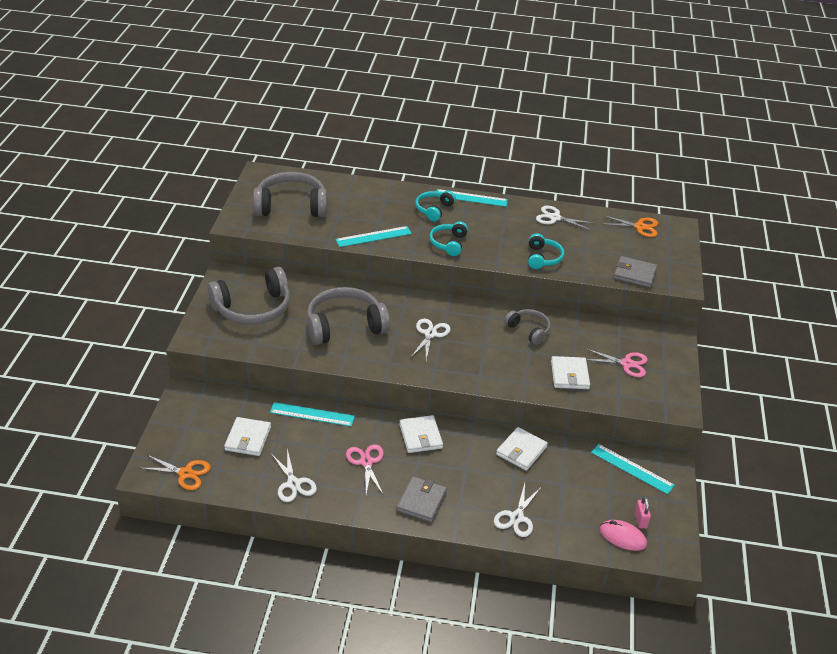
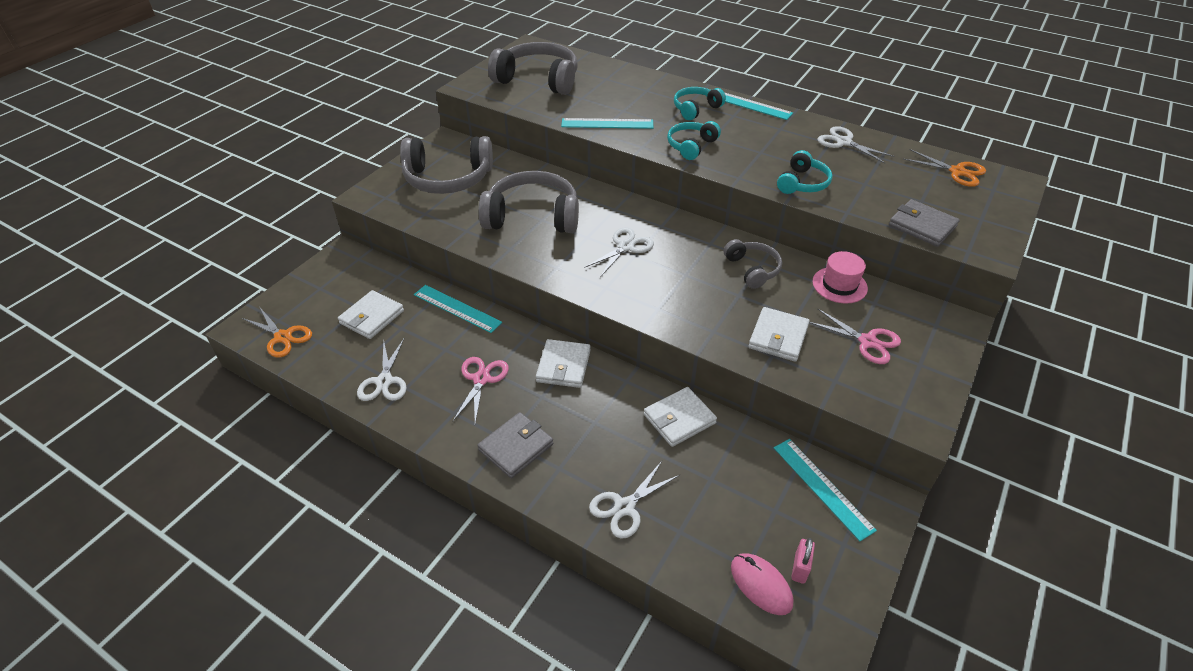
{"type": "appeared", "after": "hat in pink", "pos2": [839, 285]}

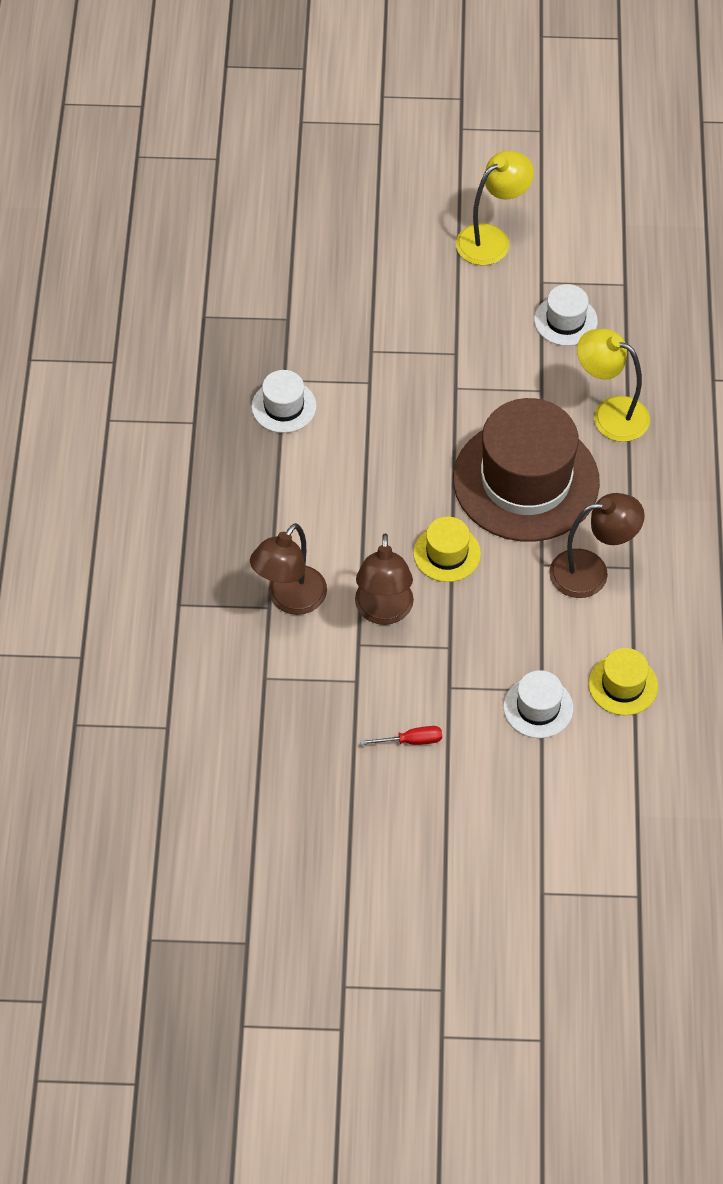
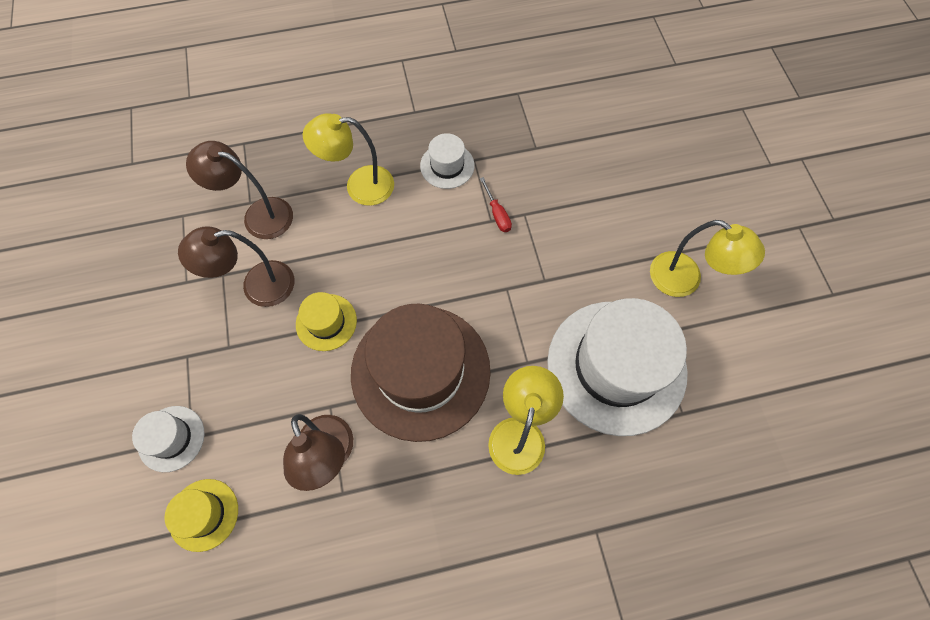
{"type": "relocated", "before": "screwdriver in red", "pos1": [411, 741], "pos2": [497, 214]}
{"type": "size", "before": "hat in white", "pos1": [565, 320], "pos2": [616, 366], "scale": 2.21}
{"type": "appeared", "after": "lamp in yellow", "pos2": [359, 186]}

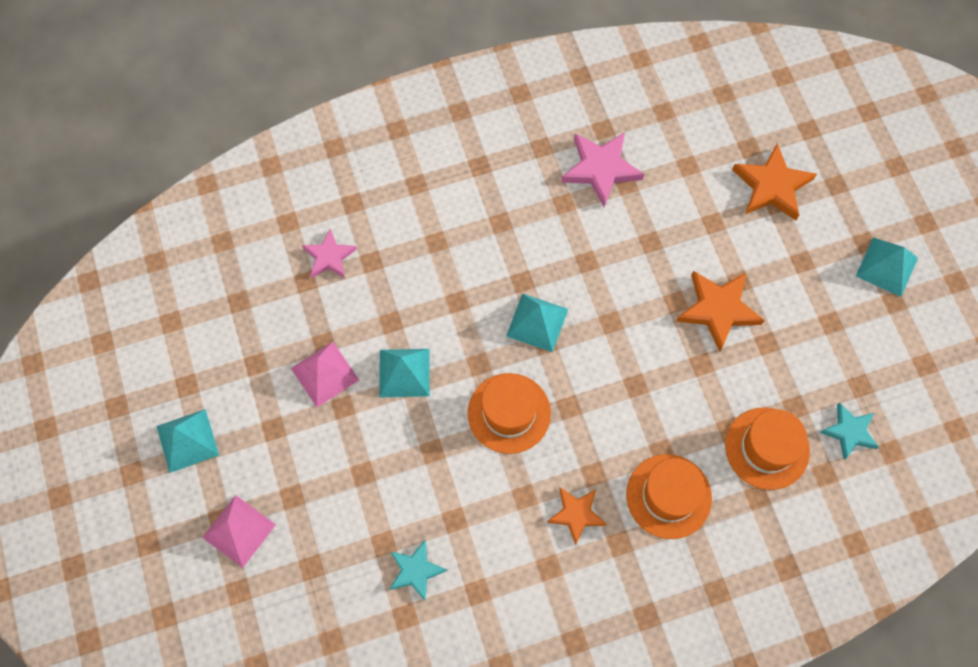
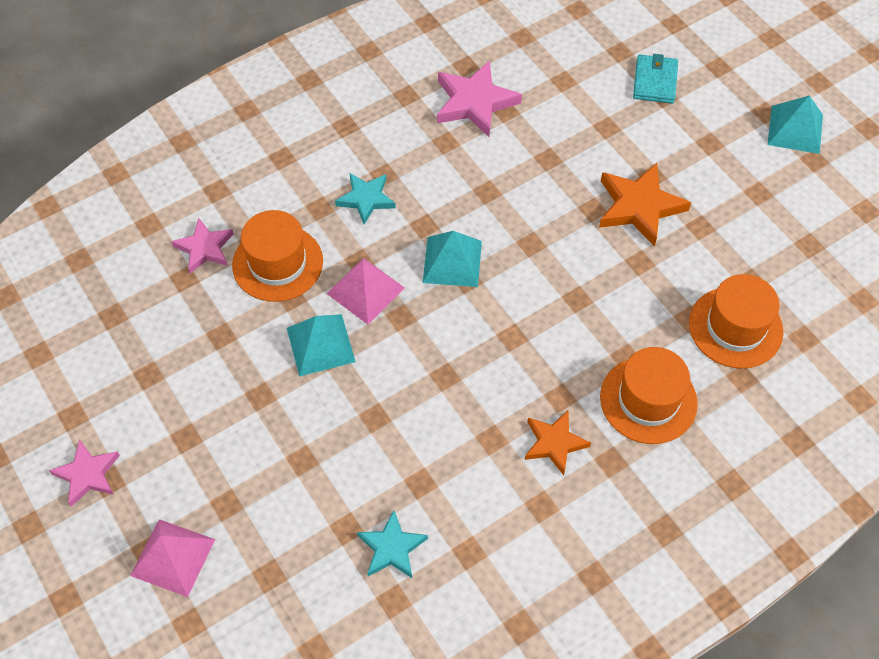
{"type": "exchanged", "before": "pyramid in turquoise", "after": "star in pink", "pos1": [187, 440], "pos2": [87, 474]}
{"type": "relocated", "before": "pyramid in pink", "pos1": [324, 374], "pos2": [365, 290]}
{"type": "relocated", "before": "hat in orange", "pos1": [509, 413], "pos2": [277, 263]}
{"type": "exchanged", "before": "star in orange", "after": "wallet in turquoise", "pos1": [772, 186], "pos2": [655, 81]}
{"type": "relocated", "before": "star in turquoise", "pos1": [849, 432], "pos2": [366, 199]}

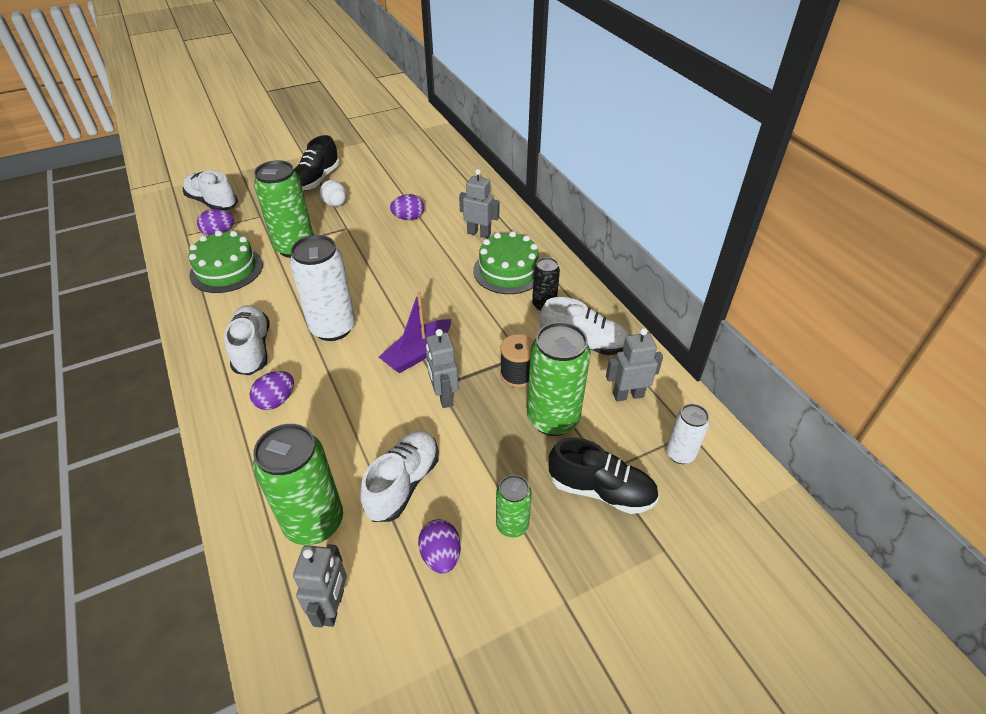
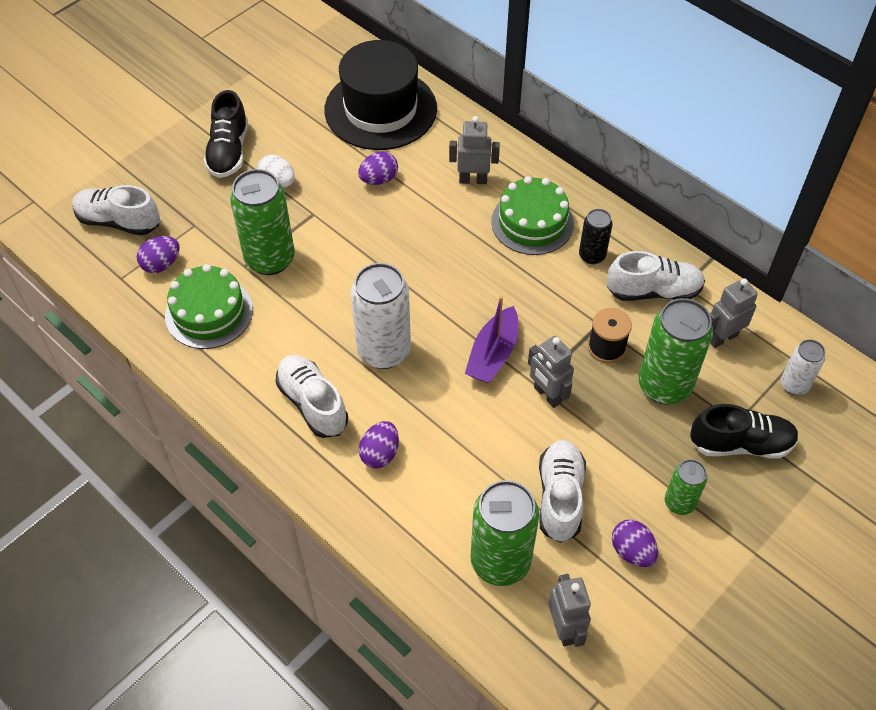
{"type": "appeared", "after": "hat in black", "pos2": [380, 109]}

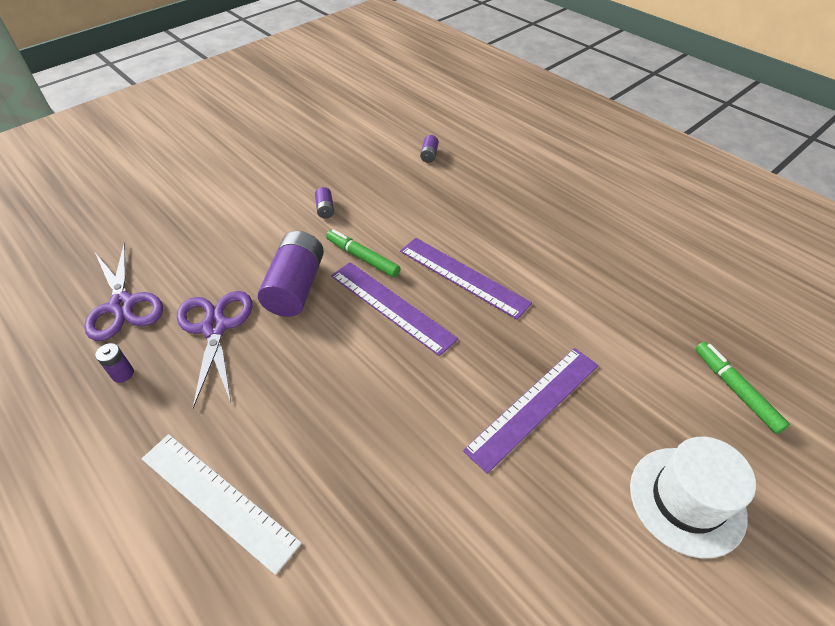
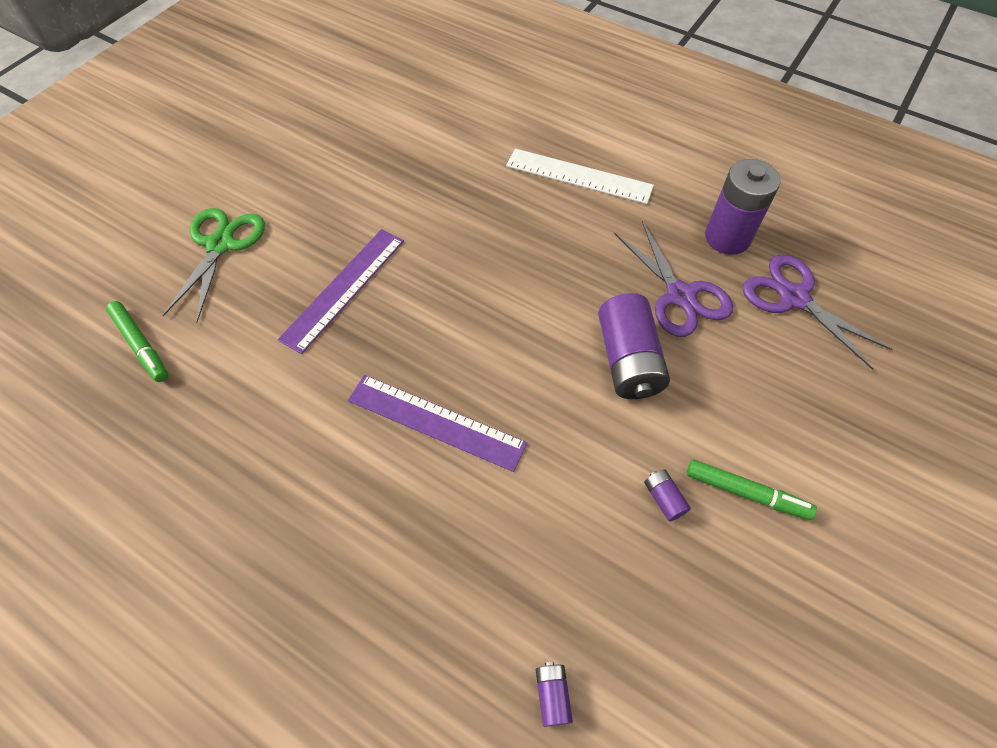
{"type": "size", "before": "battery in purple", "pos1": [123, 374], "pos2": [727, 237], "scale": 2.29}
{"type": "relocated", "before": "marker in green", "pos1": [362, 258], "pos2": [746, 493]}
{"type": "missing", "before": "ruler in purple", "pos1": [391, 306]}
{"type": "exchanged", "before": "hat in white", "after": "scissors in green", "pos1": [687, 500], "pos2": [221, 244]}

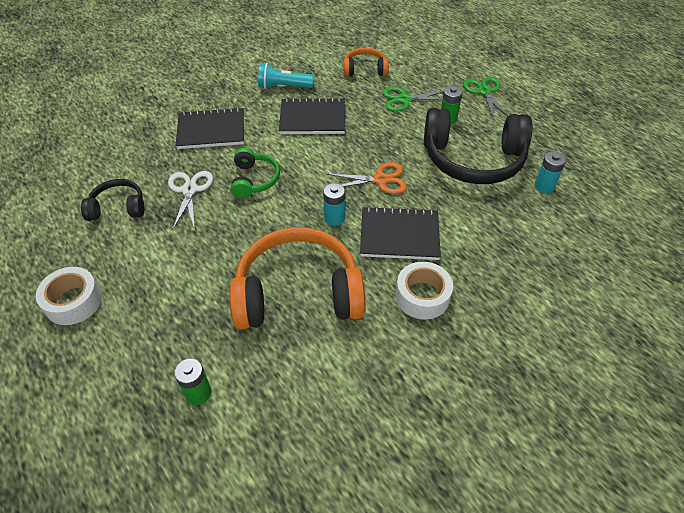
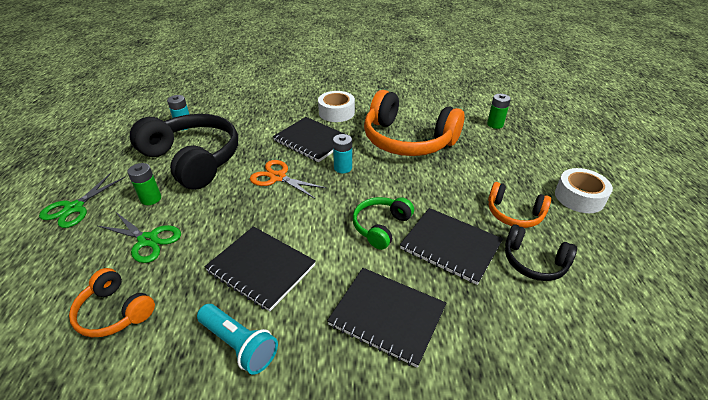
{"type": "exchanged", "before": "scissors in white", "after": "notebook in black", "pos1": [190, 190], "pos2": [450, 246]}
{"type": "appeared", "after": "headphones in orange", "pos2": [514, 213]}

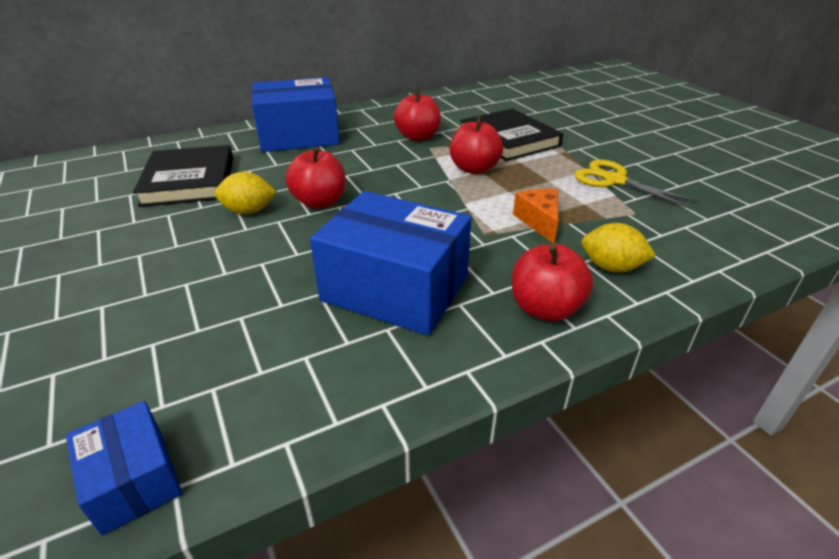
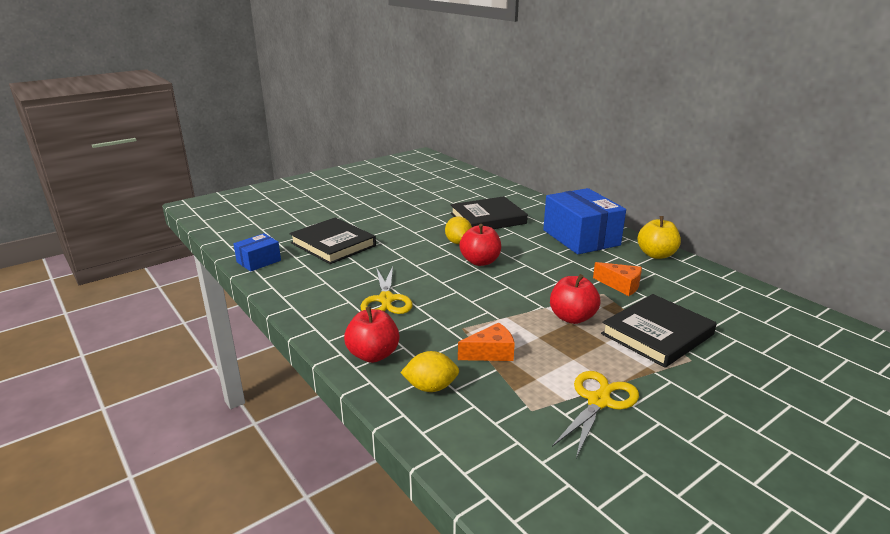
{"type": "exchanged", "before": "box in blue", "after": "scissors in yellow", "pos1": [395, 288], "pos2": [386, 299]}
{"type": "exchanged", "before": "apple in red", "after": "cheese in orange", "pos1": [418, 137], "pos2": [621, 285]}
{"type": "spun", "before": "lemon in yellow", "pos1": [611, 267], "pos2": [430, 387], "turn": 75}
{"type": "appeared", "after": "book in black", "pos2": [333, 244]}
{"type": "appeared", "after": "apple in yellow", "pos2": [656, 255]}

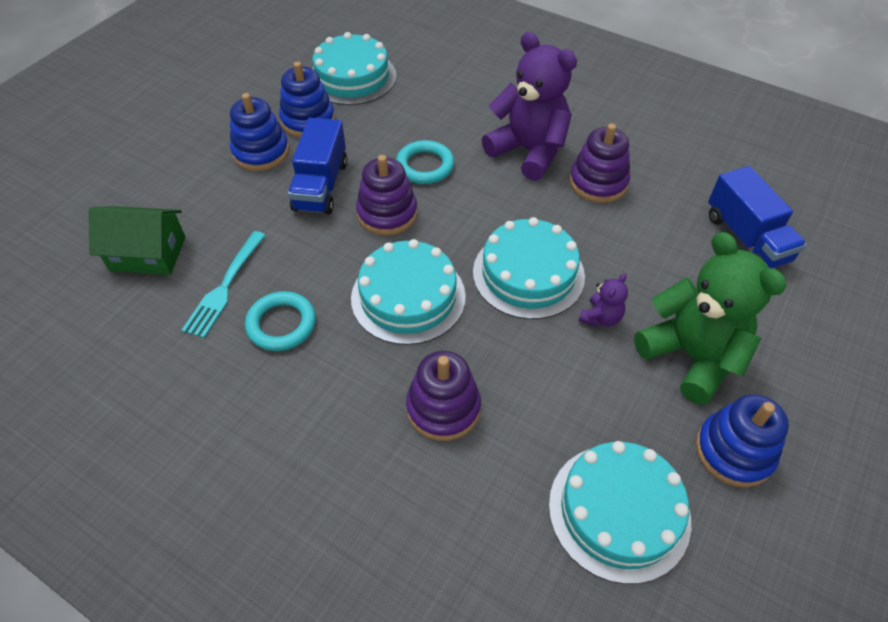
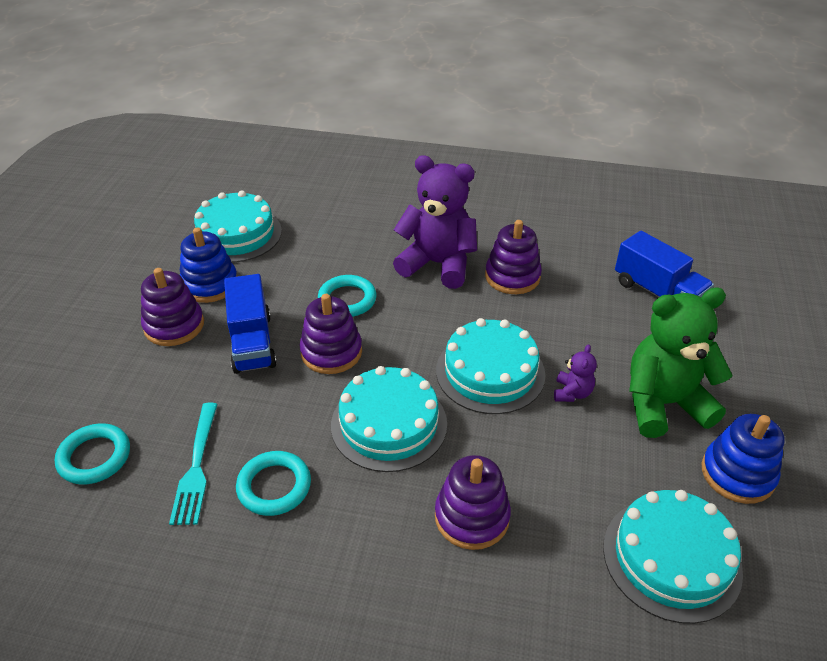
{"type": "exchanged", "before": "house in green", "after": "ring in turquoise", "pos1": [148, 254], "pos2": [94, 457]}
{"type": "colour", "before": "stacking toy in blue", "after": "stacking toy in purple", "pos1": [261, 152], "pos2": [174, 326]}
{"type": "spun", "before": "teddy bear in green", "pos1": [691, 356], "pos2": [663, 404], "turn": -45}

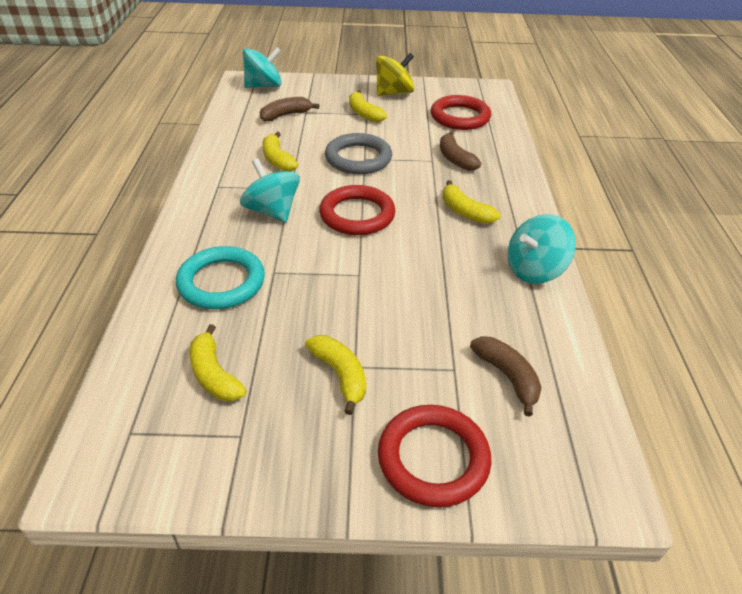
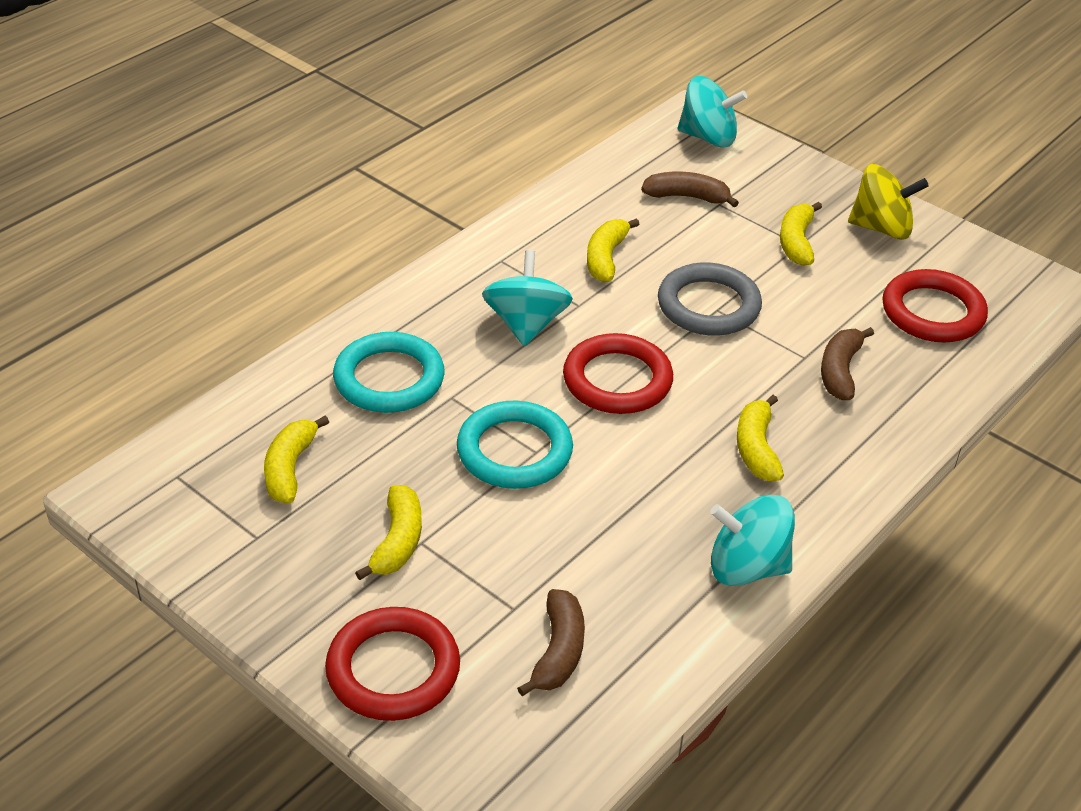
{"type": "appeared", "after": "ring in turquoise", "pos2": [514, 451]}

